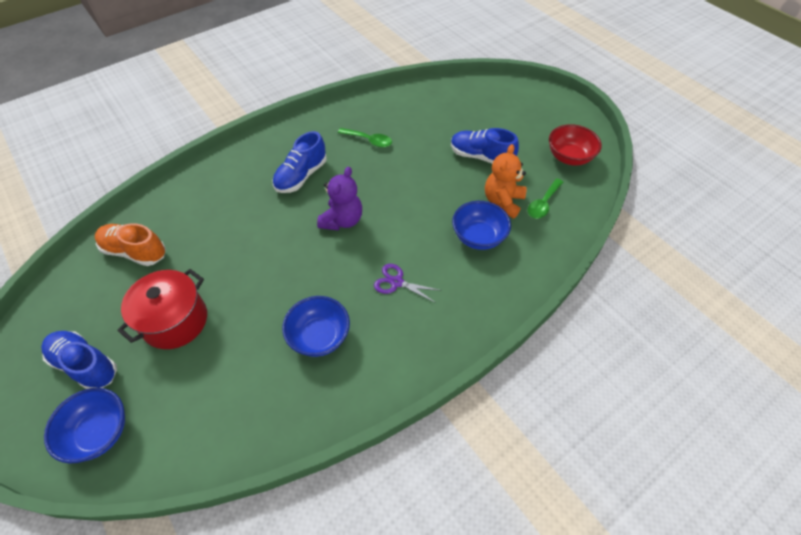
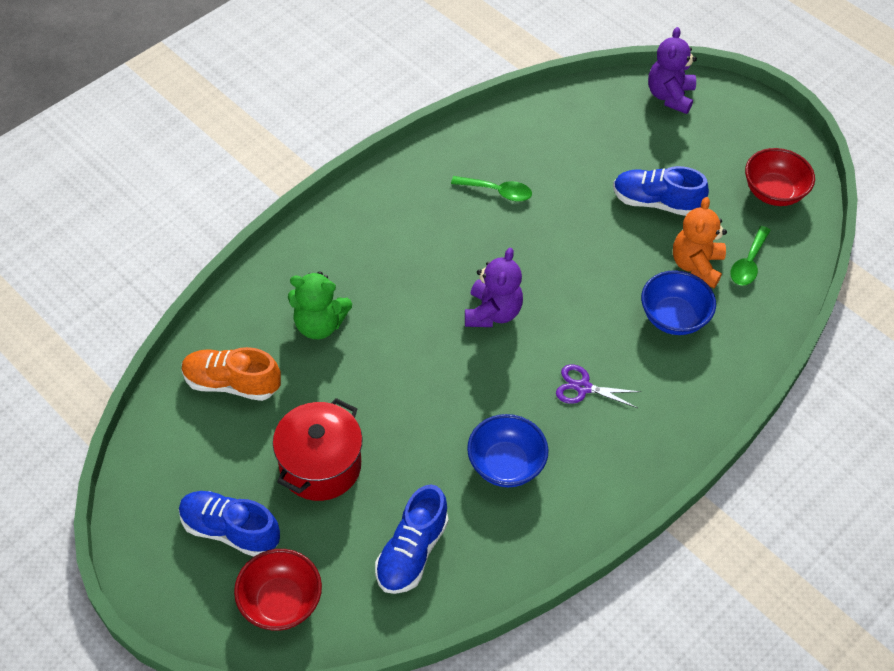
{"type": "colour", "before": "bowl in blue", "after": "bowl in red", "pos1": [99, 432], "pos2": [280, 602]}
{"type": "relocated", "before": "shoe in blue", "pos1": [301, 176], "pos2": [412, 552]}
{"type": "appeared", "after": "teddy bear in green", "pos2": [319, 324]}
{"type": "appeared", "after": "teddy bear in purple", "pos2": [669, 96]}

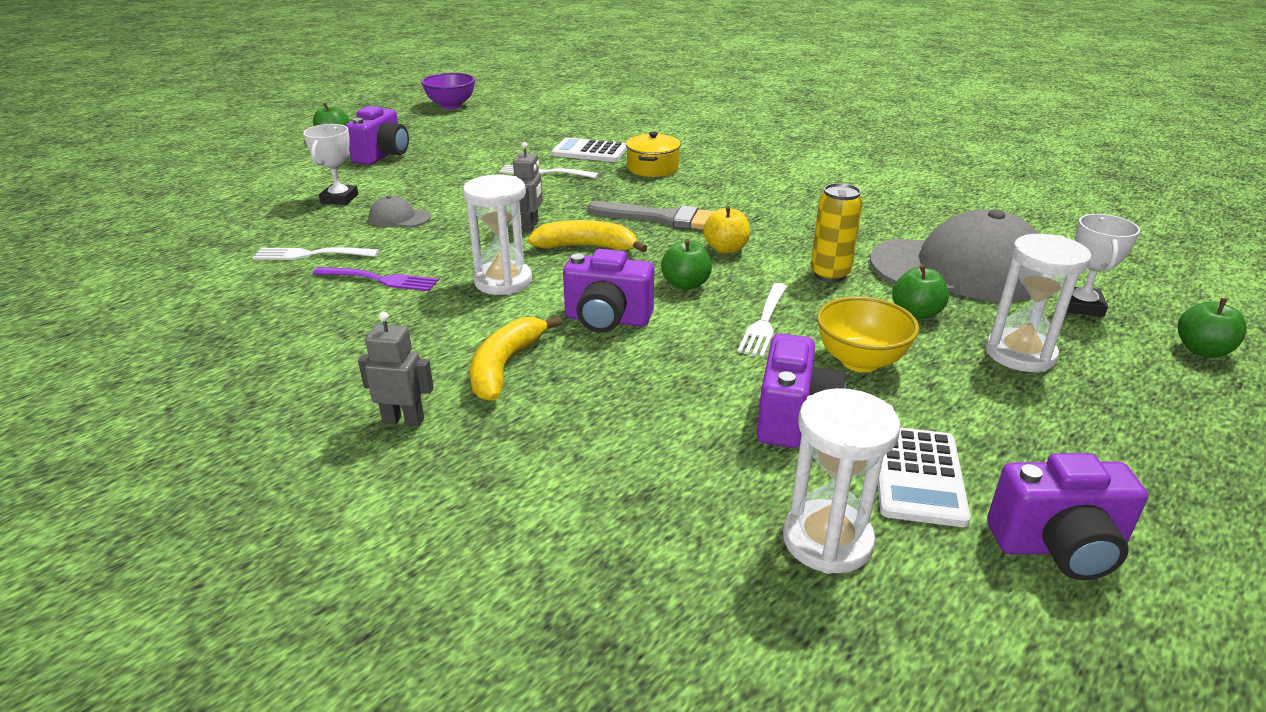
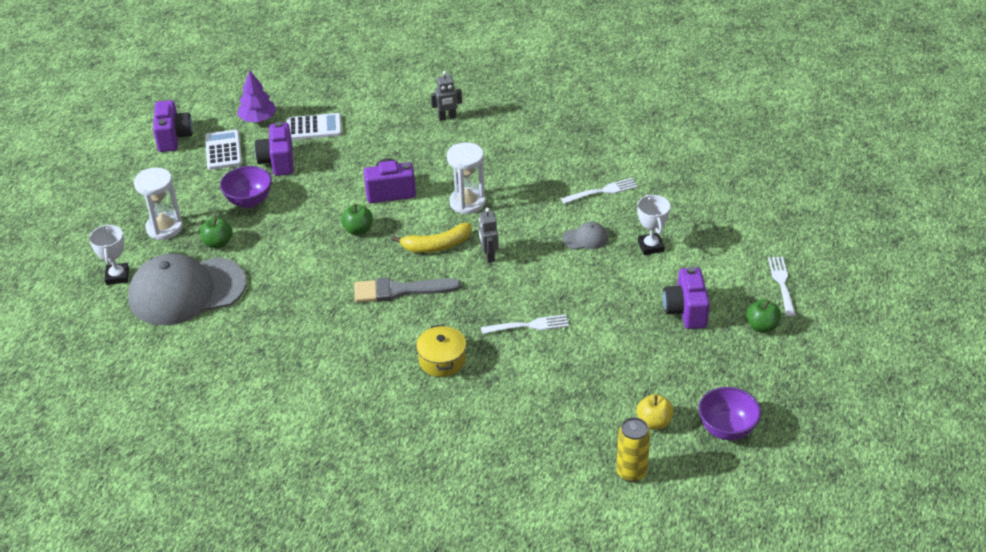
{"type": "missing", "before": "fork in purple", "pos1": [379, 280]}
{"type": "missing", "before": "banana in yellow", "pos1": [505, 366]}
{"type": "relocated", "before": "calculator in white", "pos1": [590, 151], "pos2": [314, 127]}
{"type": "relocated", "before": "apple in yellow", "pos1": [726, 249], "pos2": [654, 422]}
{"type": "relocated", "before": "fork in white", "pos1": [764, 321], "pos2": [782, 284]}
{"type": "exchanged", "before": "hourglass in white", "after": "tree in purple", "pos1": [827, 540], "pos2": [258, 119]}
{"type": "relocated", "before": "can in yellow", "pos1": [830, 274], "pos2": [631, 472]}
{"type": "colour", "before": "bowl in yellow", "after": "bowl in purple", "pos1": [860, 361], "pos2": [249, 201]}
{"type": "spun", "before": "camera in purple", "pos1": [1058, 547], "pos2": [174, 138], "turn": 105}
{"type": "missing", "before": "apple in green", "pos1": [1202, 350]}

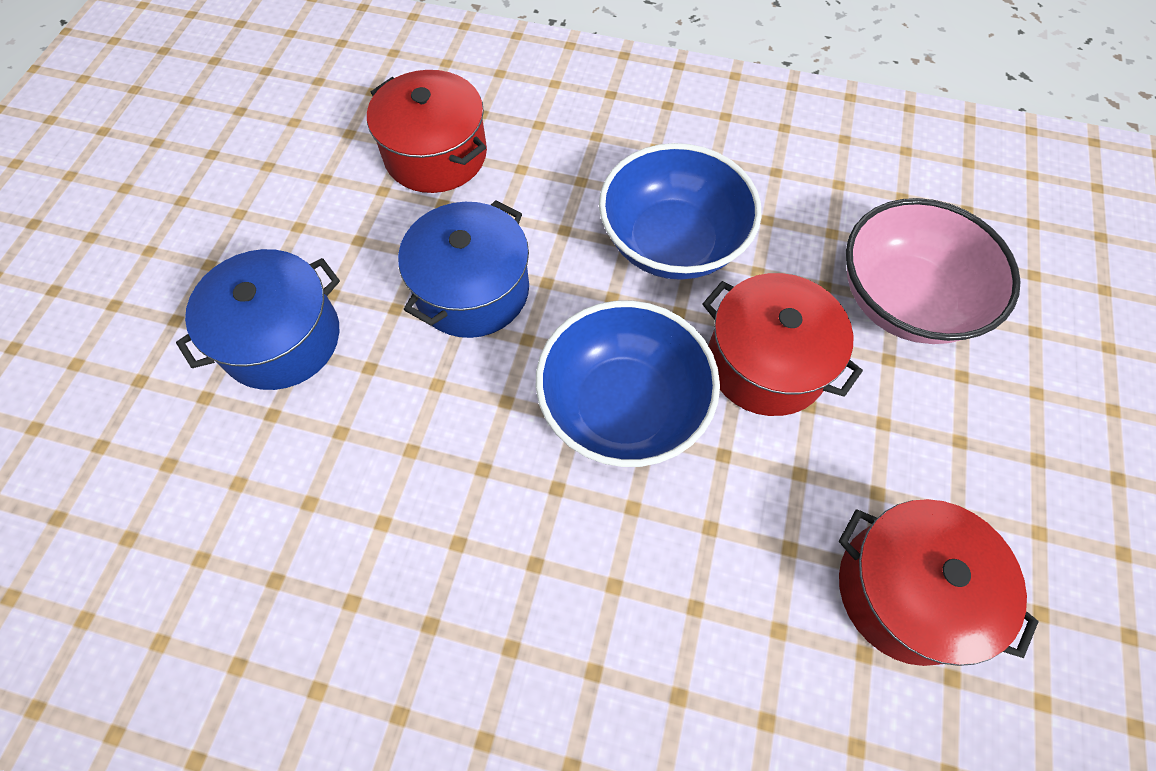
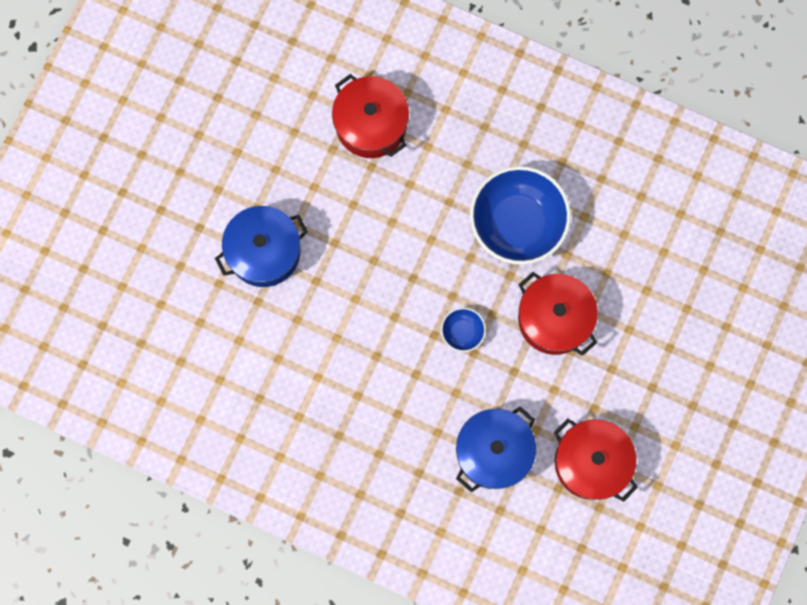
{"type": "relocated", "before": "pot in blue", "pos1": [472, 290], "pos2": [493, 452]}
{"type": "size", "before": "bowl in blue", "pos1": [623, 407], "pos2": [462, 332], "scale": 0.45}
{"type": "missing", "before": "bowl in pink", "pos1": [904, 300]}

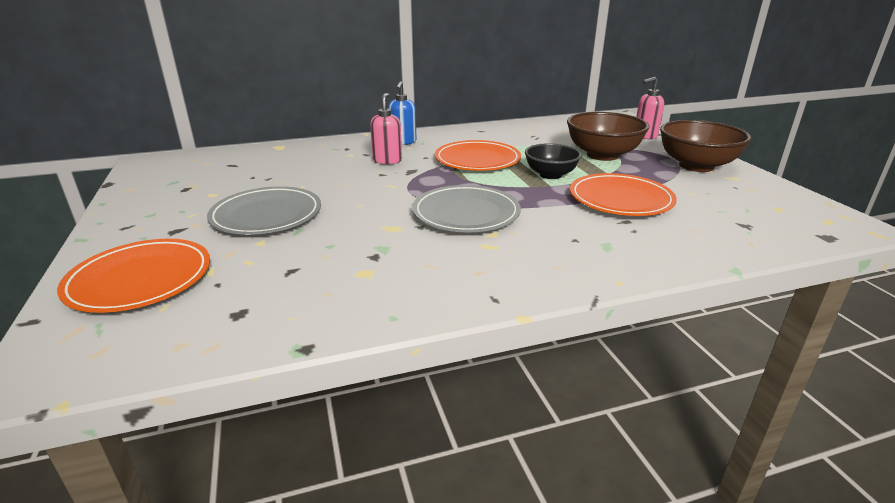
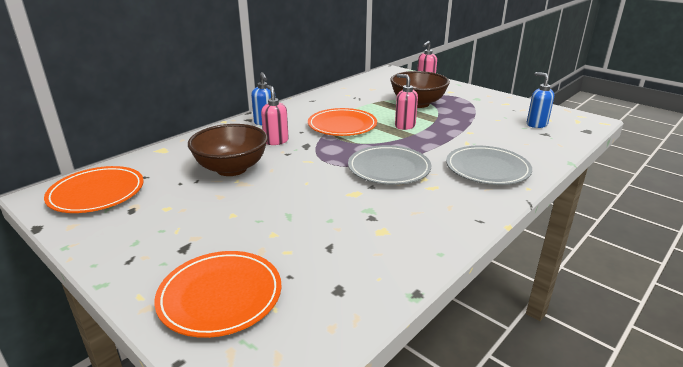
{"type": "relocated", "before": "plate in grey", "pos1": [266, 215], "pos2": [487, 169]}
{"type": "exchanged", "before": "bowl in black", "after": "soap dispenser in pink", "pos1": [550, 175], "pos2": [404, 126]}
{"type": "relocated", "before": "plate in orange", "pos1": [620, 199], "pos2": [97, 193]}
{"type": "relocated", "before": "bowl in brown", "pos1": [696, 166], "pos2": [231, 169]}
{"type": "appeared", "after": "soap dispenser in blue", "pos2": [536, 124]}

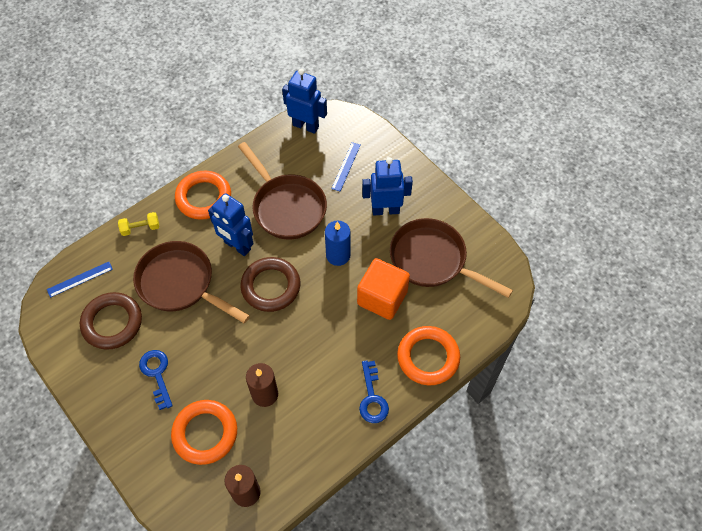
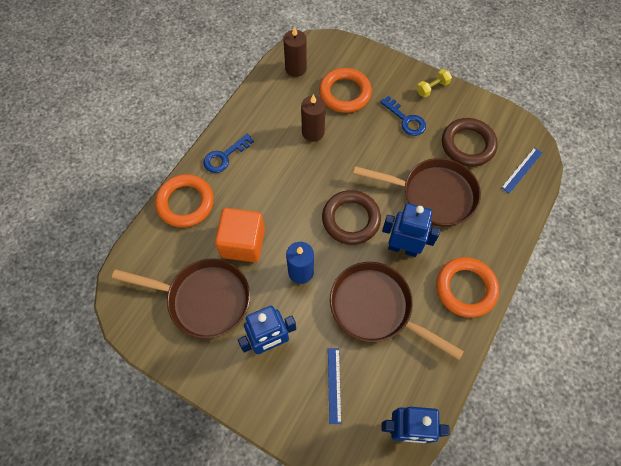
{"type": "relocated", "before": "dumbbell in yellow", "pos1": [140, 228], "pos2": [432, 88]}
{"type": "spun", "before": "key in blue", "pos1": [372, 397], "pos2": [224, 156], "turn": -105}

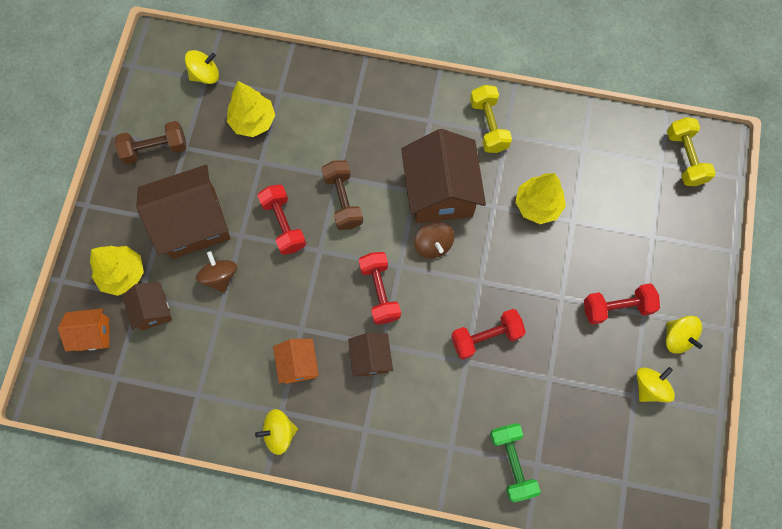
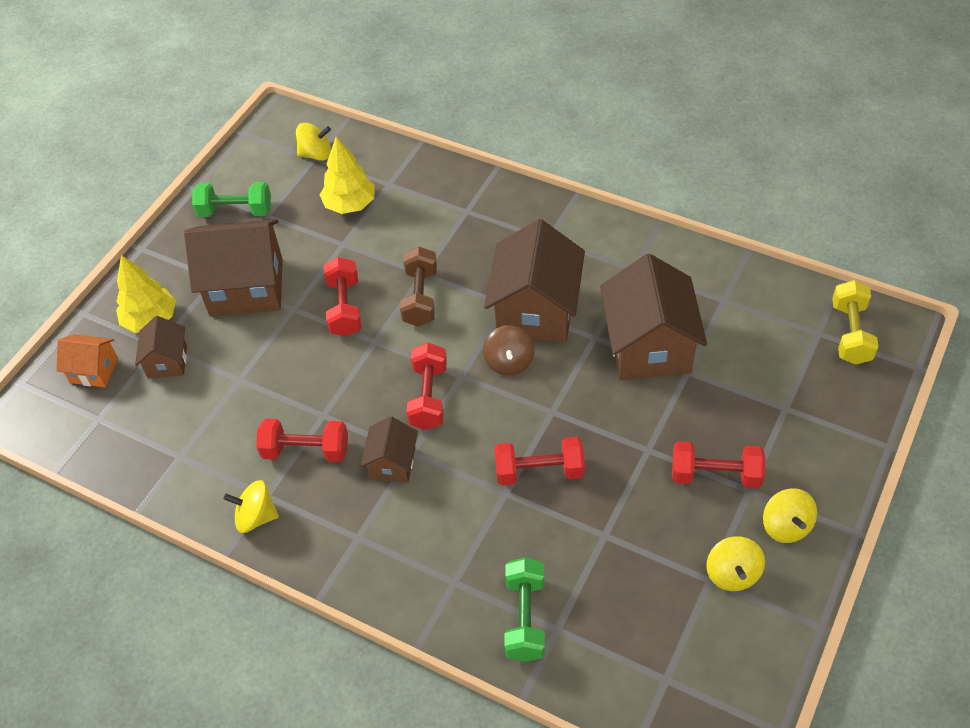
{"type": "colour", "before": "dumbbell in brown", "after": "dumbbell in green", "pos1": [155, 149], "pos2": [235, 211]}
{"type": "missing", "before": "spinning top in brown", "pos1": [220, 276]}
{"type": "exchanged", "before": "house in orange", "after": "dumbbell in red", "pos1": [298, 364], "pos2": [306, 450]}
{"type": "missing", "before": "dumbbell in yellow", "pos1": [488, 125]}
{"type": "exchanged", "before": "tree in yellow", "after": "house in brown", "pos1": [537, 205], "pos2": [649, 347]}
{"type": "spun", "before": "spinning top in yellow", "pos1": [649, 387], "pos2": [732, 574], "turn": 120}

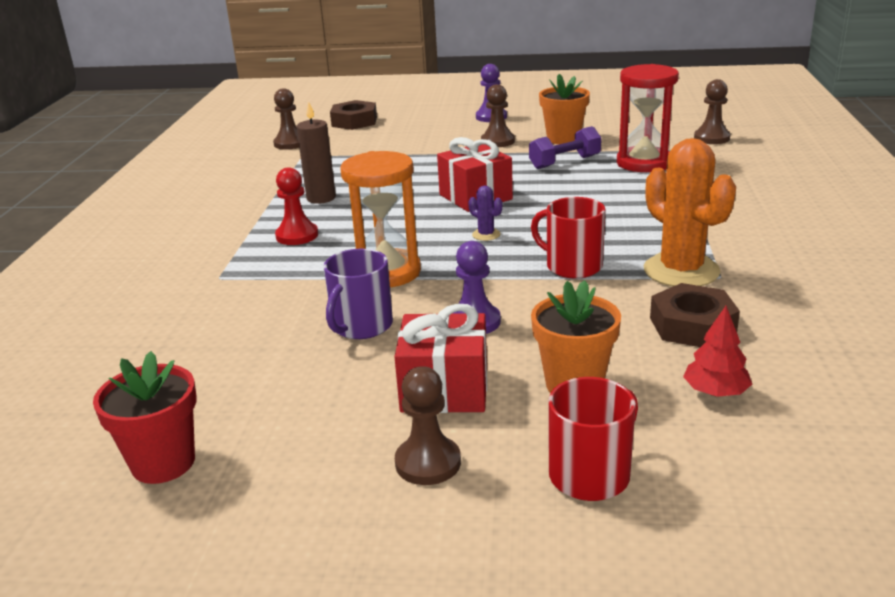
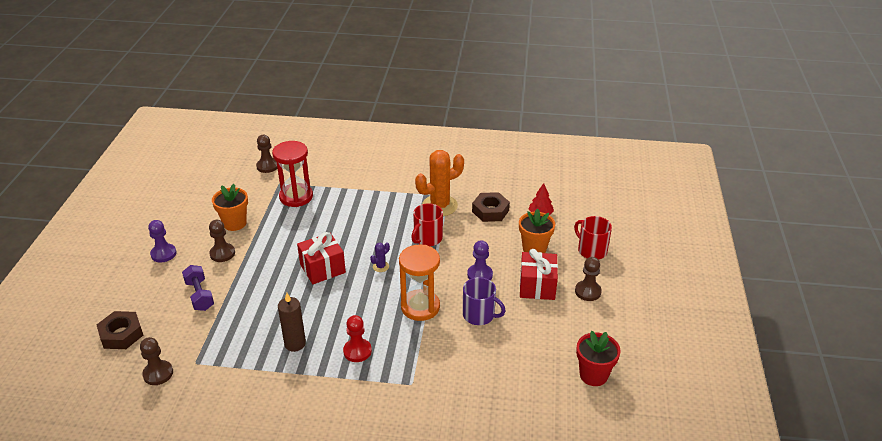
{"type": "relocated", "before": "dumbbell in purple", "pos1": [564, 162], "pos2": [199, 295]}

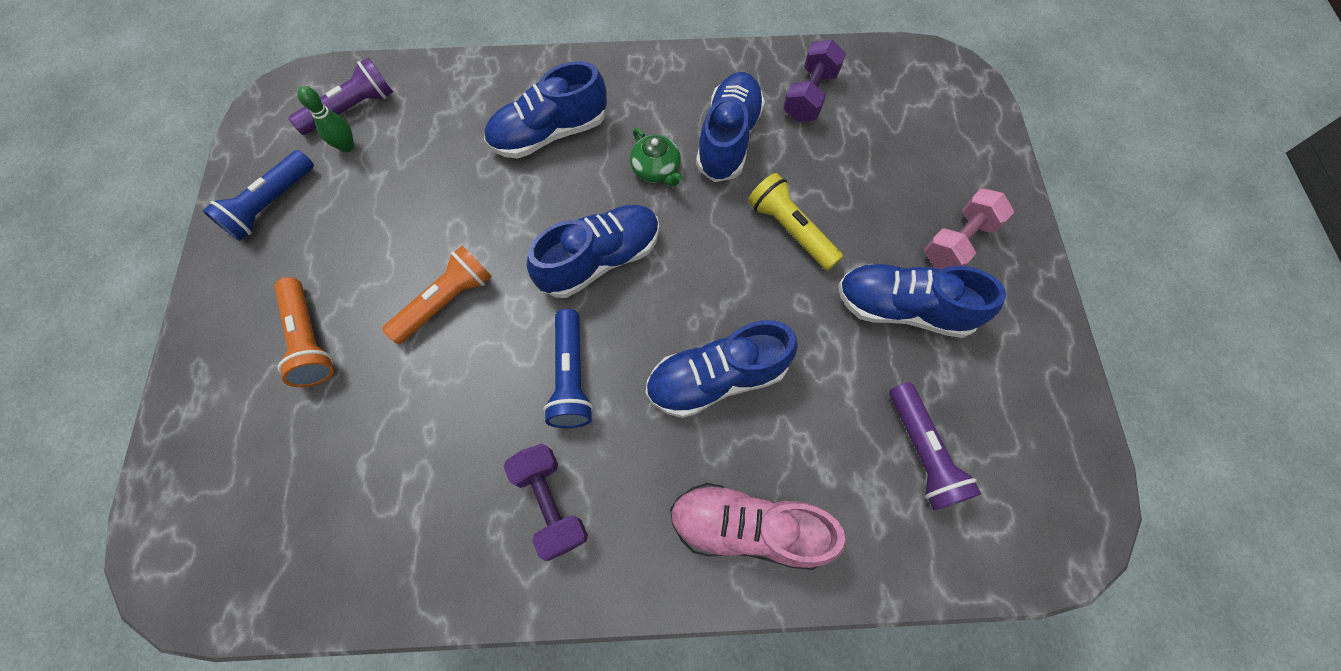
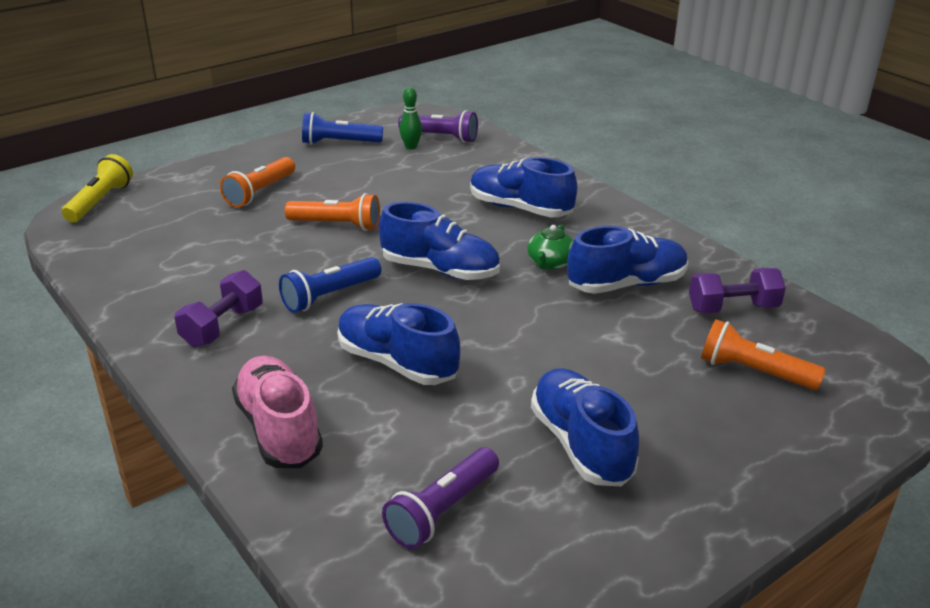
{"type": "relocated", "before": "flashlight in yellow", "pos1": [790, 230], "pos2": [100, 201]}
{"type": "missing", "before": "dumbbell in pink", "pos1": [958, 242]}
{"type": "appeared", "after": "flashlight in orange", "pos2": [754, 372]}

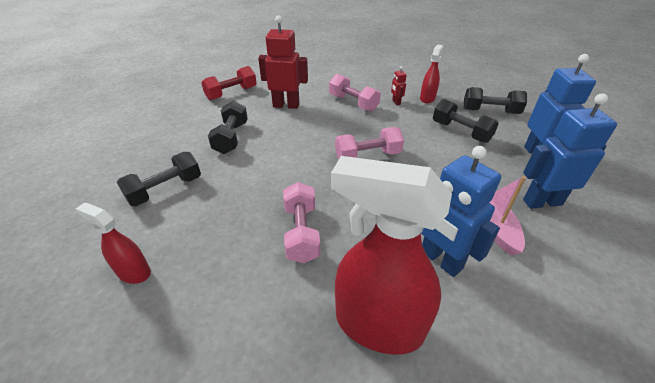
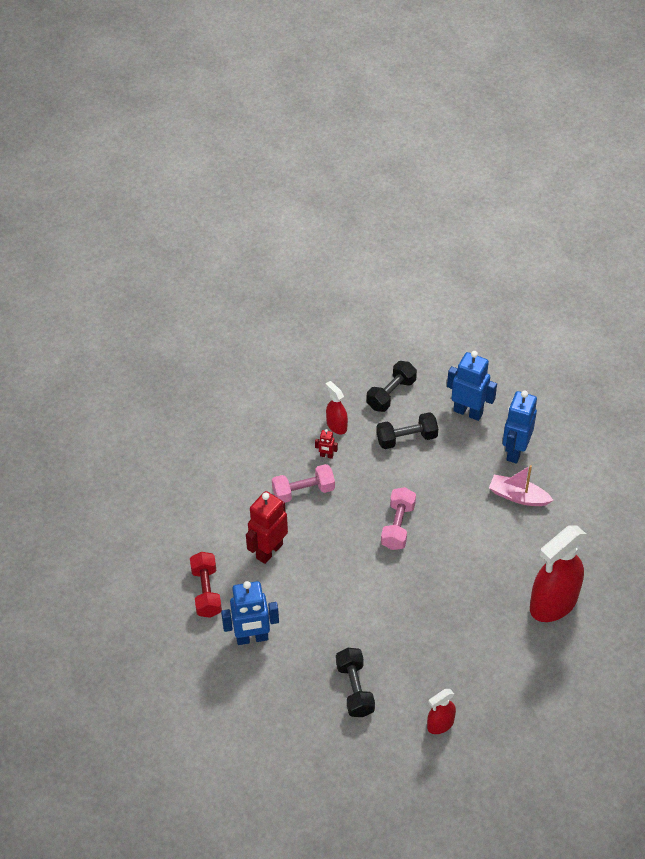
{"type": "missing", "before": "dumbbell in black", "pos1": [231, 138]}
{"type": "missing", "before": "dumbbell in pink", "pos1": [301, 232]}
{"type": "relocated", "before": "robot in blue", "pos1": [440, 260], "pos2": [252, 638]}

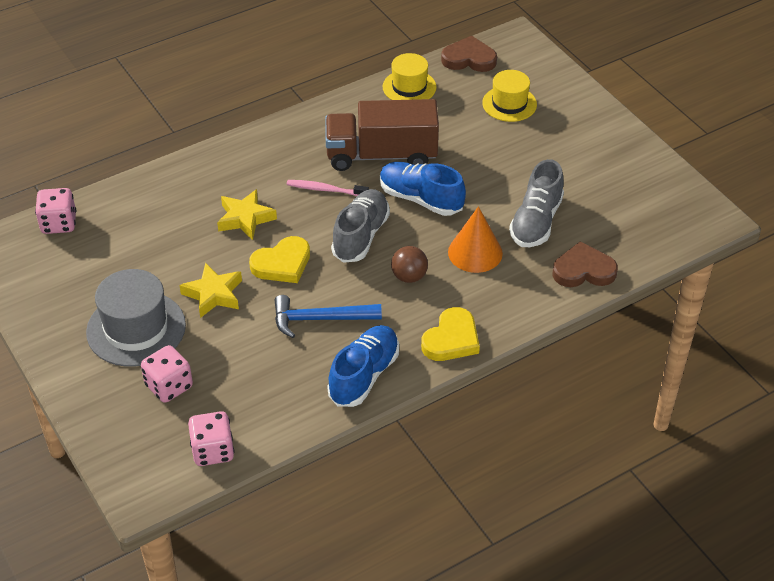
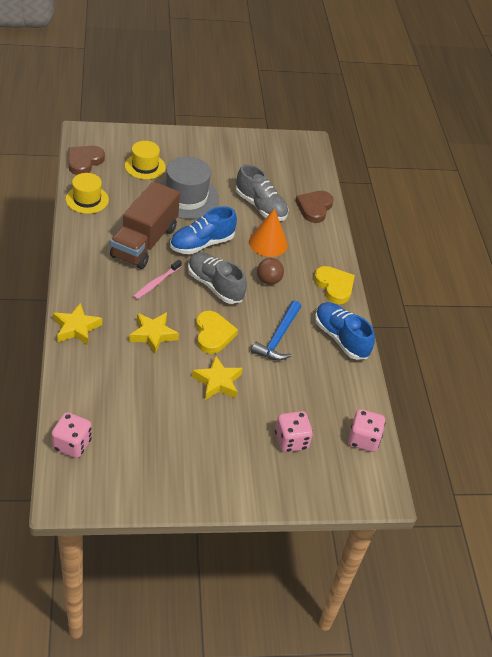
{"type": "relocated", "before": "hat in grey", "pos1": [136, 328], "pos2": [186, 197]}
{"type": "appeared", "after": "star in yellow", "pos2": [76, 328]}

